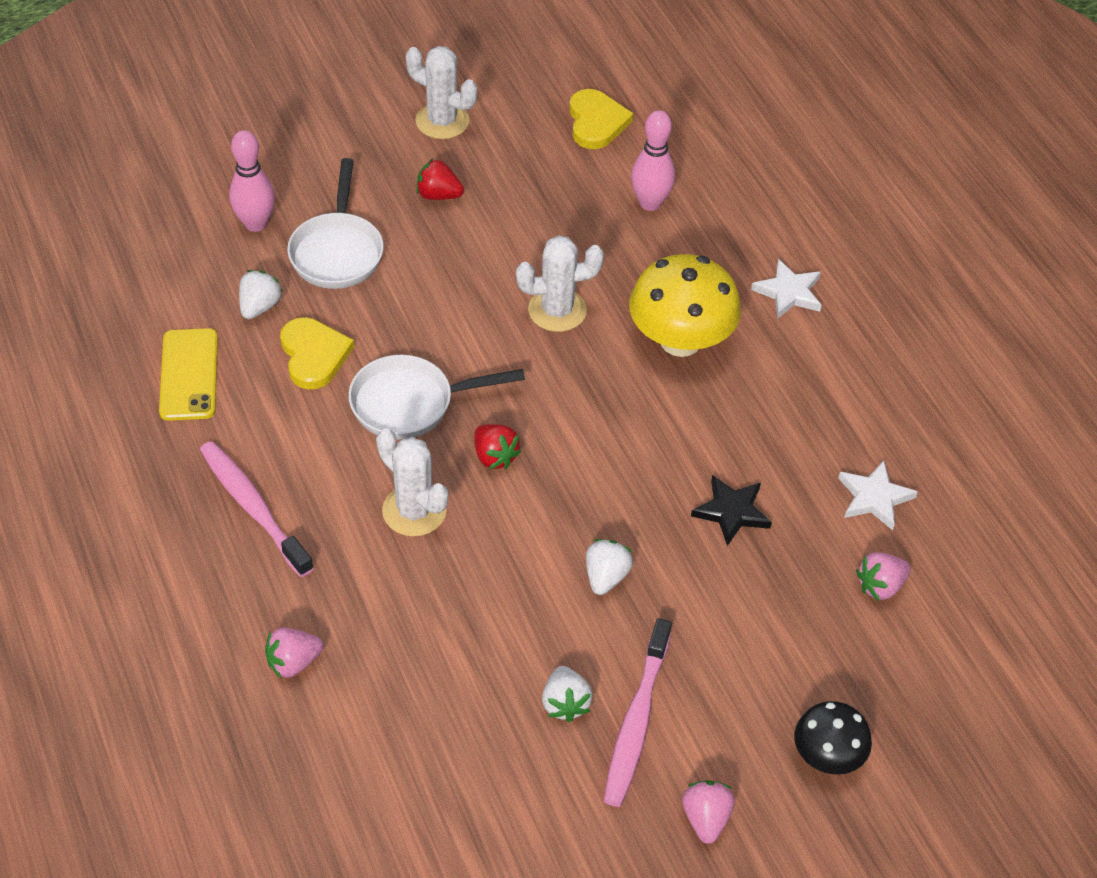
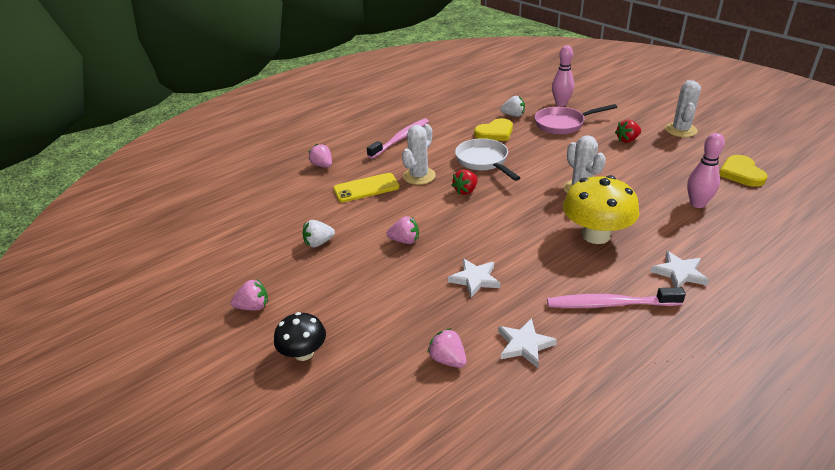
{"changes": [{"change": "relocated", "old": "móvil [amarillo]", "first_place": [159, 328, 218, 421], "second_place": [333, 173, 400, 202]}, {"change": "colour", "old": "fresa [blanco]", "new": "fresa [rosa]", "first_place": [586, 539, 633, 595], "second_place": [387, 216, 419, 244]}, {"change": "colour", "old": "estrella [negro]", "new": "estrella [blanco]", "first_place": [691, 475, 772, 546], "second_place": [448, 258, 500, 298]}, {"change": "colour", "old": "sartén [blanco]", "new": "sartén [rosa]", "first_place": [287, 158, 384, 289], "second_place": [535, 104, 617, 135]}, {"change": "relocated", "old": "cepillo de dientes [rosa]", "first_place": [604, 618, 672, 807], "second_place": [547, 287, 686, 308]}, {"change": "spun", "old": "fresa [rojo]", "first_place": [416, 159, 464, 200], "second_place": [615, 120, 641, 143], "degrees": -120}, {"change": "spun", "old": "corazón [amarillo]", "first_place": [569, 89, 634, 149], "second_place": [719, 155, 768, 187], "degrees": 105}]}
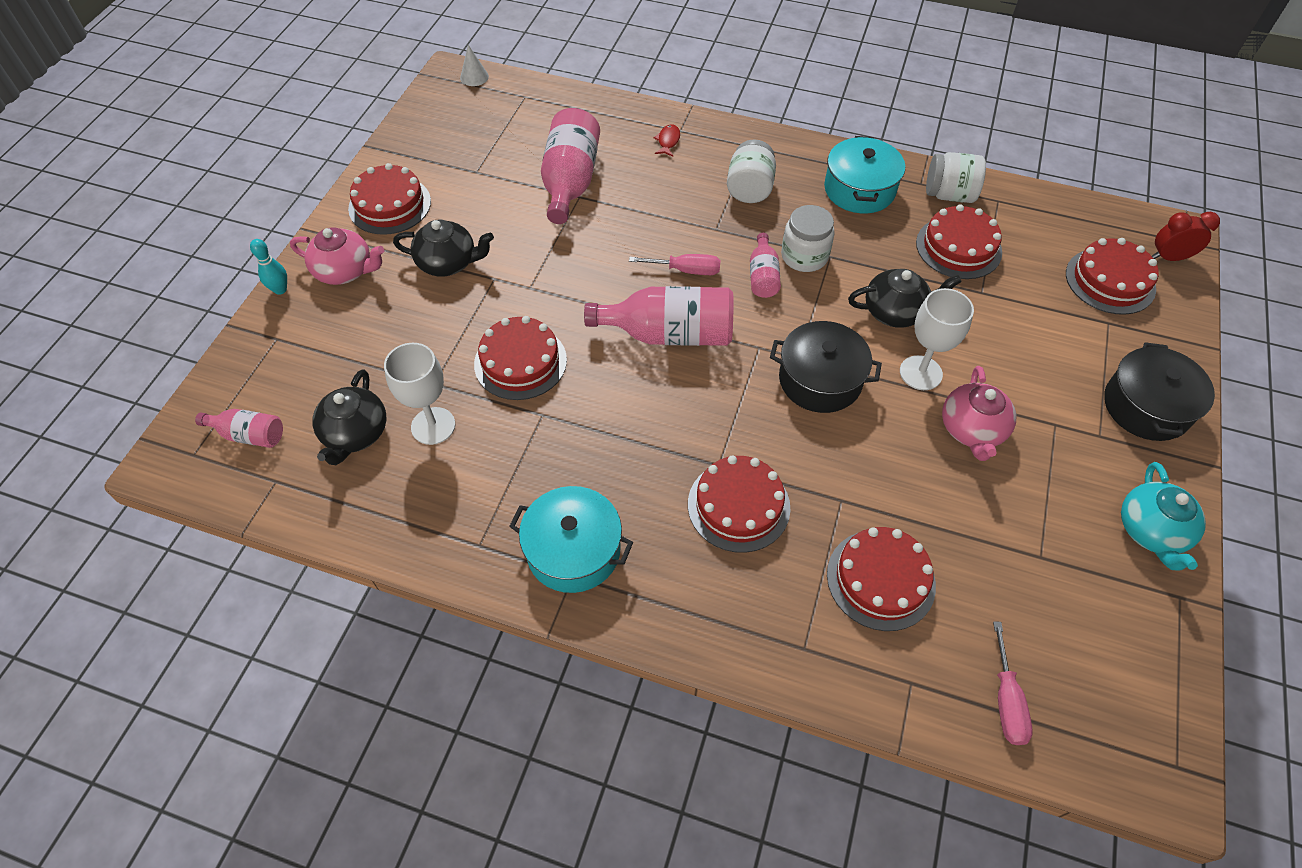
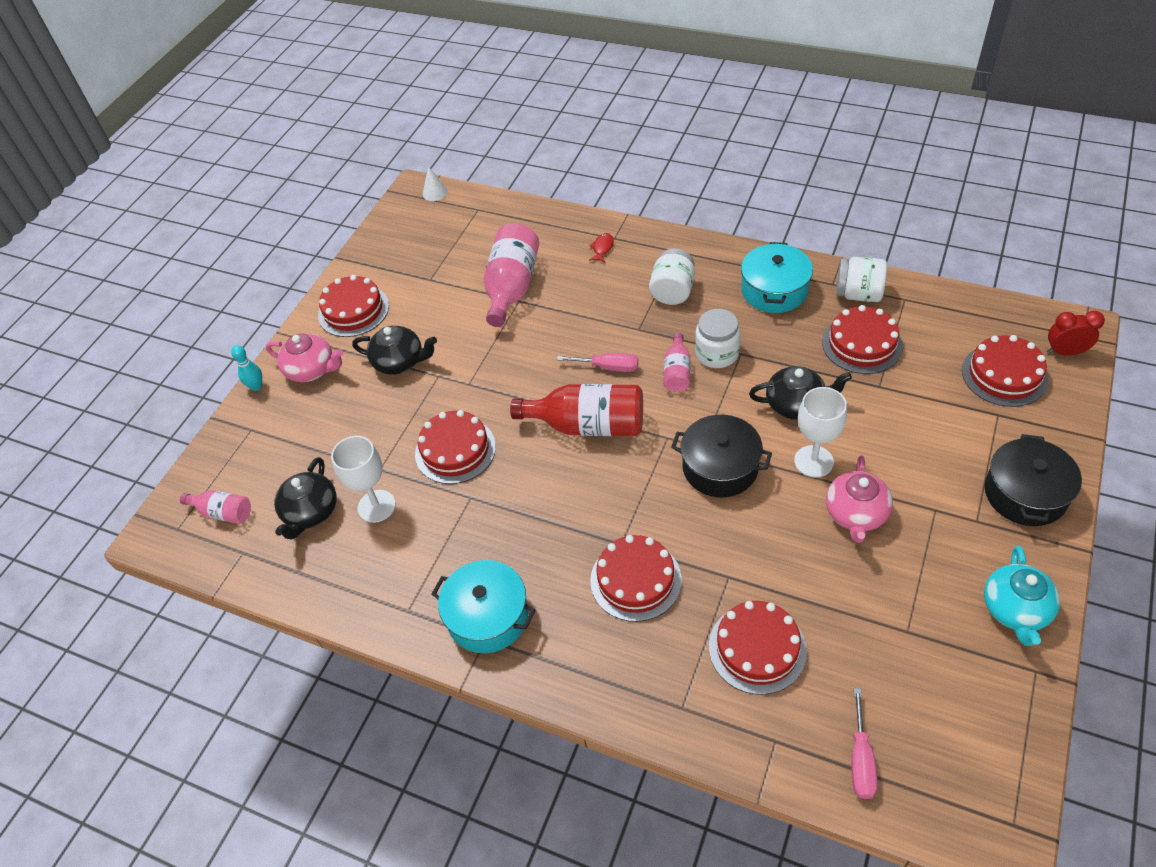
{"changes": [{"change": "colour", "old": "botella [rosa]", "new": "botella [rojo]", "first_place": [584, 286, 733, 346], "second_place": [510, 384, 643, 436]}]}
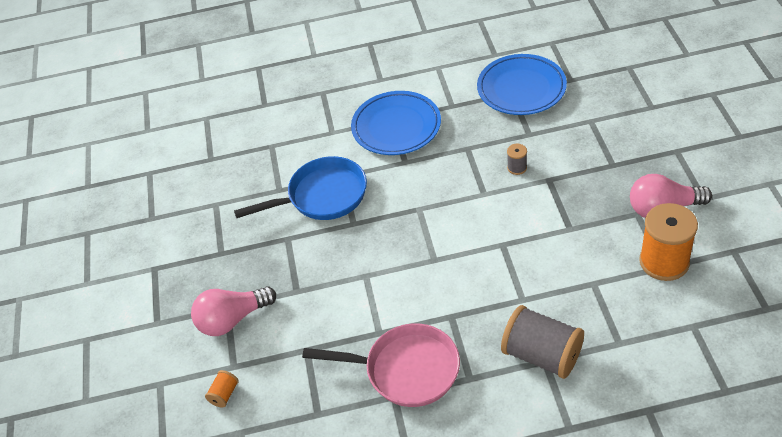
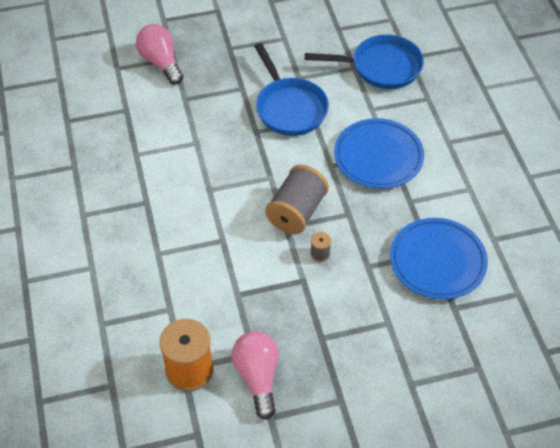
{"changes": [{"change": "relocated", "old": "carrete [gris]", "first_place": [501, 305, 584, 379], "second_place": [265, 165, 329, 234]}, {"change": "appeared", "new": "sartén [azul]", "second_place": [305, 35, 424, 89]}, {"change": "missing", "old": "carrete [naranja]", "first_place": [205, 370, 239, 407]}, {"change": "missing", "old": "sartén [rosa]", "first_place": [302, 323, 460, 407]}]}
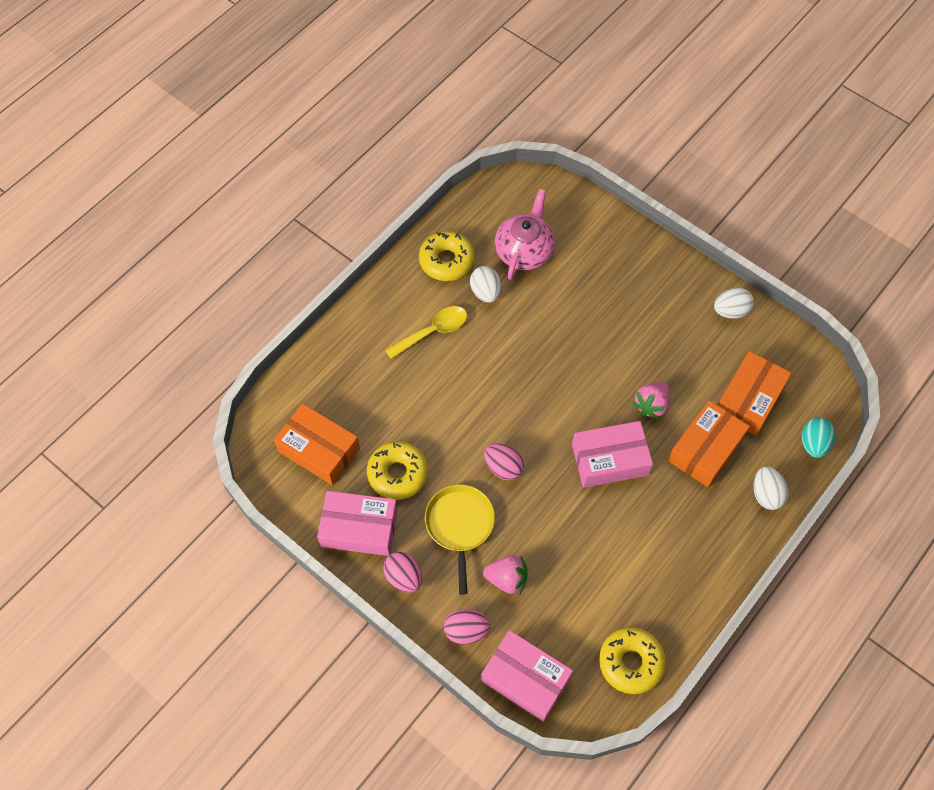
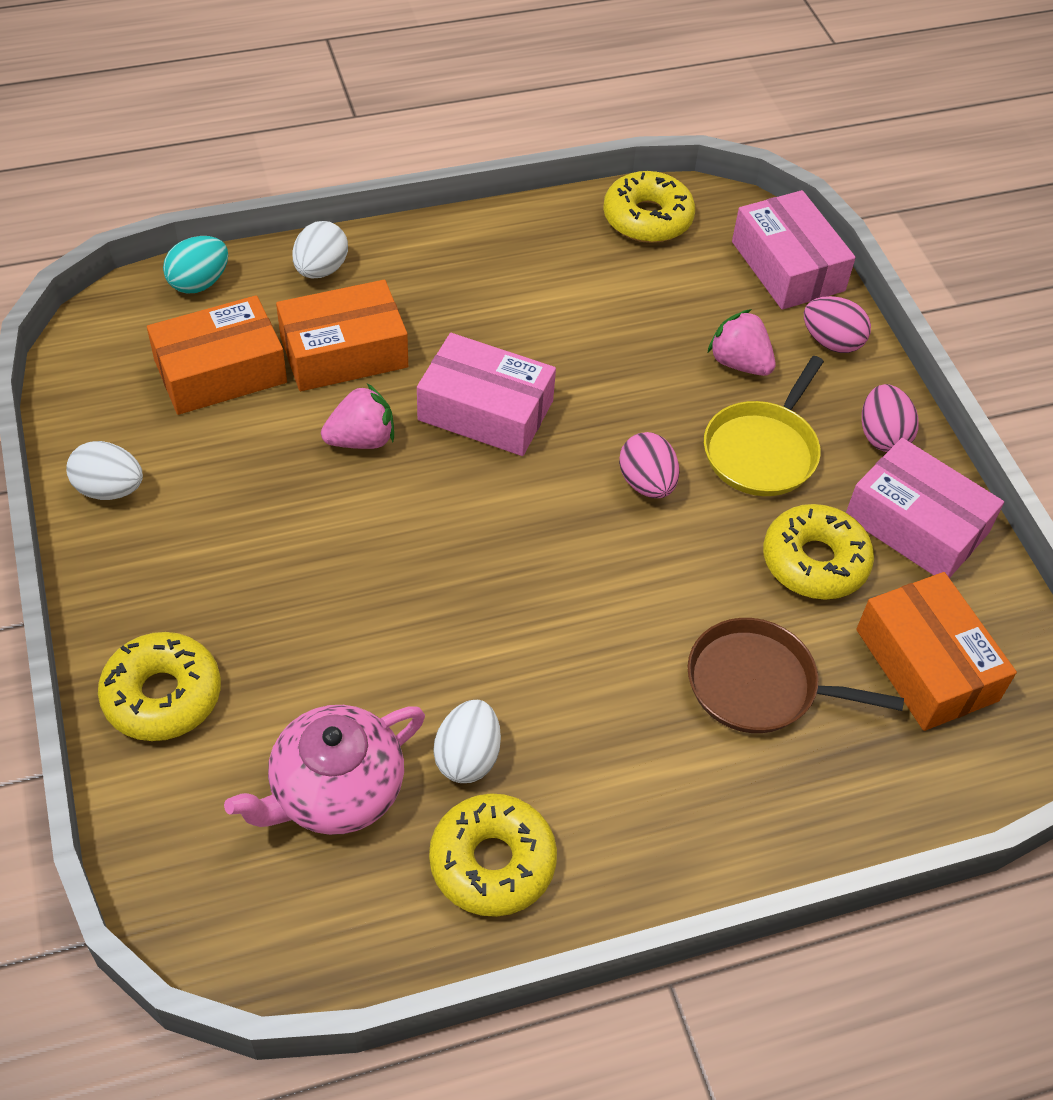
{"changes": [{"change": "appeared", "new": "rosquilla [amarillo]", "second_place": [98, 632, 221, 741]}, {"change": "appeared", "new": "sartén [marrón]", "second_place": [688, 618, 904, 733]}, {"change": "missing", "old": "cuchara [amarillo]", "first_place": [385, 306, 467, 359]}]}
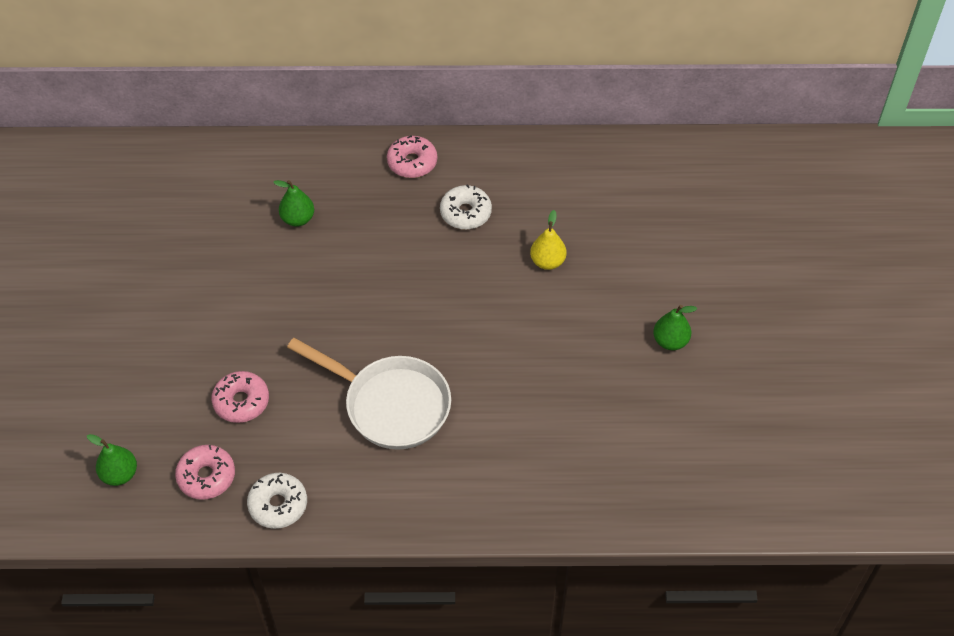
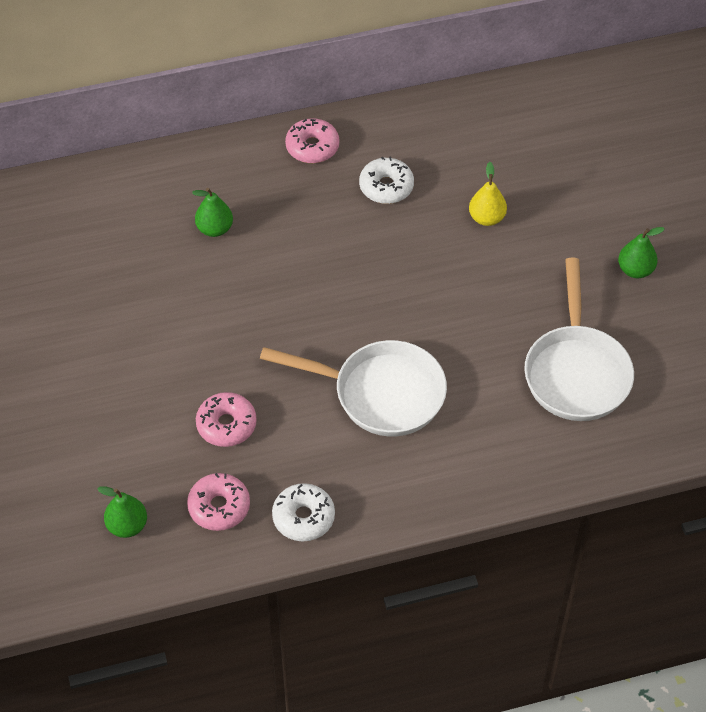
{"changes": [{"change": "appeared", "new": "sartén [blanco]", "second_place": [524, 258, 634, 421]}]}
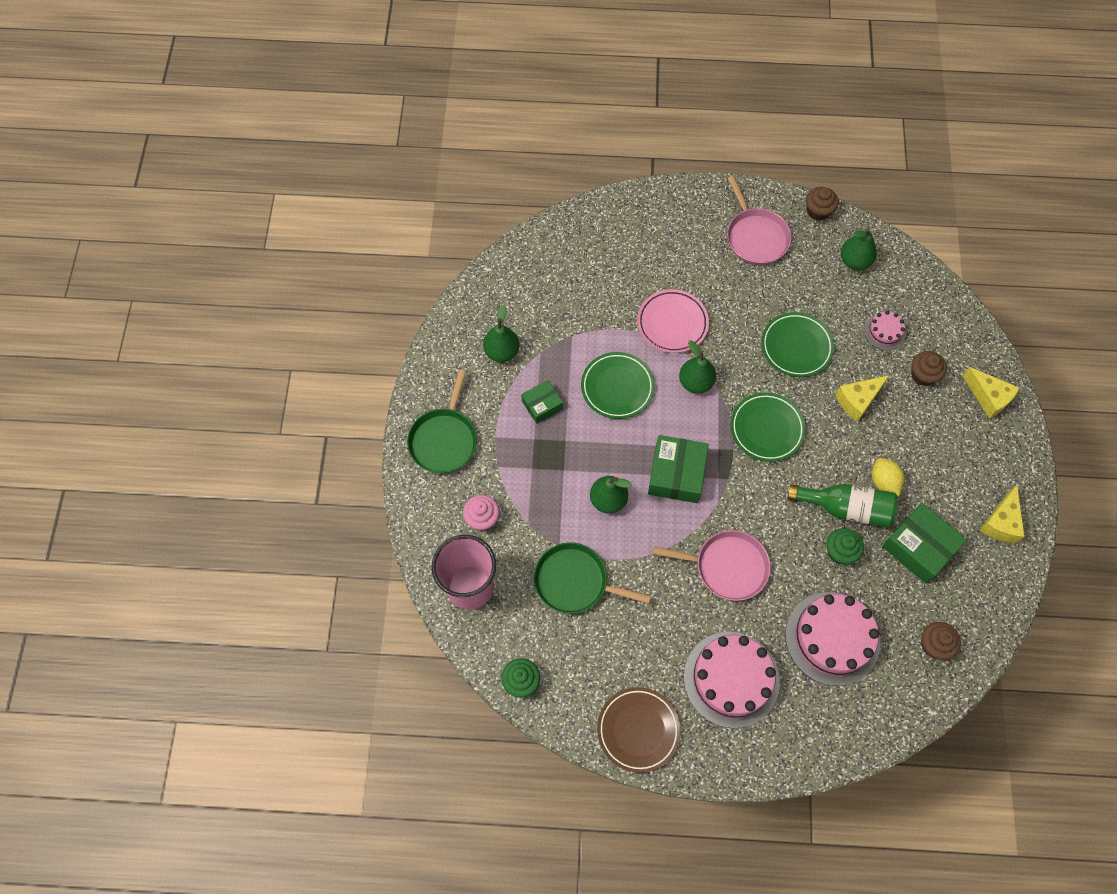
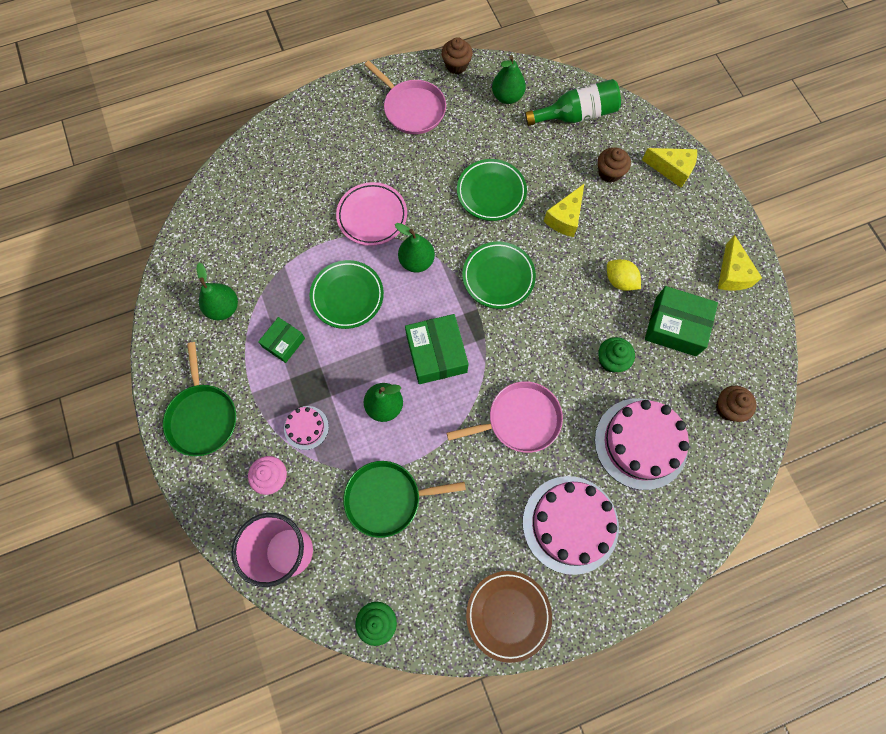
{"changes": [{"change": "relocated", "old": "tarta [rosa]", "first_place": [864, 311, 905, 350], "second_place": [284, 406, 329, 450]}, {"change": "relocated", "old": "botella [verde]", "first_place": [788, 484, 898, 528], "second_place": [525, 79, 621, 126]}]}
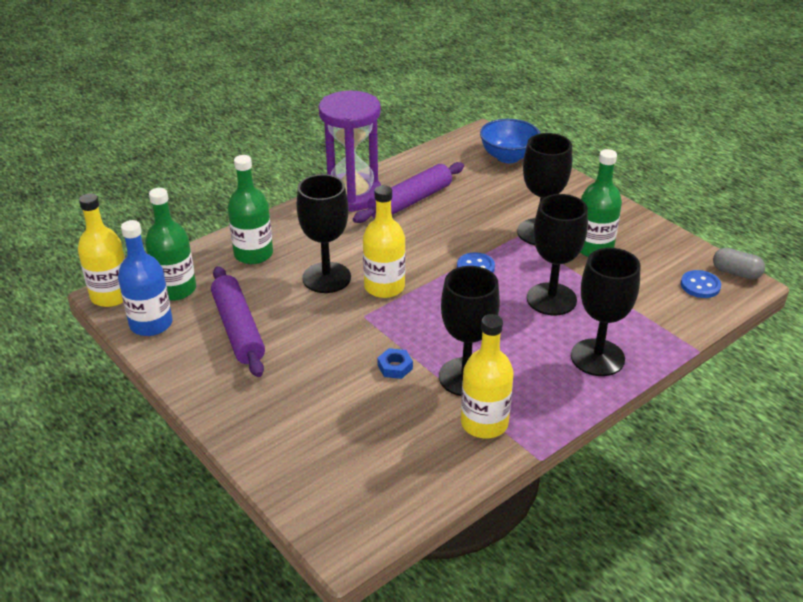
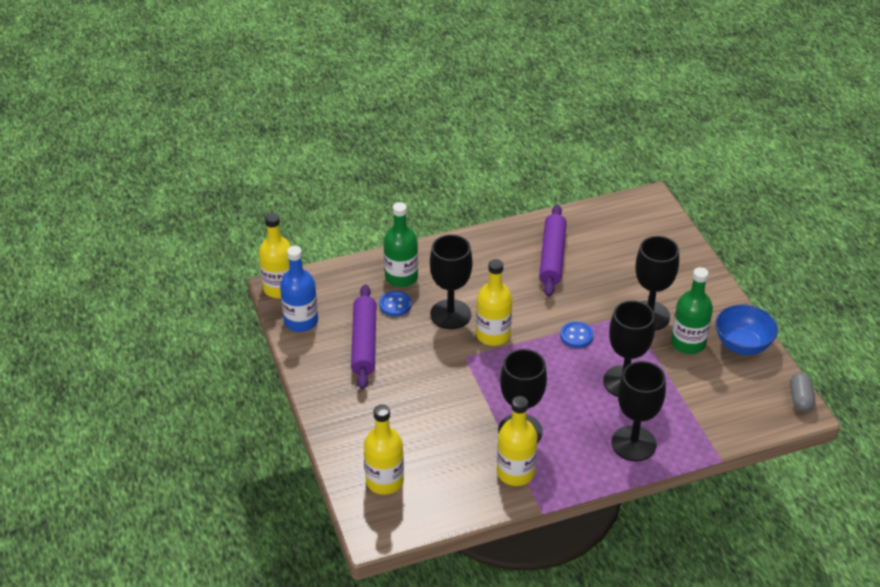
{"changes": [{"change": "appeared", "new": "botella [amarillo]", "second_place": [364, 404, 404, 495]}, {"change": "relocated", "old": "botón [azul]", "first_place": [681, 270, 721, 298], "second_place": [379, 291, 411, 317]}, {"change": "spun", "old": "rodillo [morado]", "first_place": [353, 162, 464, 223], "second_place": [539, 204, 567, 297], "degrees": -60}, {"change": "relocated", "old": "cuenco [azul]", "first_place": [480, 119, 540, 163], "second_place": [716, 304, 778, 355]}, {"change": "spun", "old": "cápsula [gris]", "first_place": [713, 248, 765, 279], "second_place": [790, 372, 815, 412], "degrees": 45}, {"change": "missing", "old": "botella [verde]", "first_place": [145, 188, 196, 301]}, {"change": "missing", "old": "reloj de arena [morado]", "first_place": [318, 91, 381, 212]}, {"change": "missing", "old": "tuerca [azul]", "first_place": [377, 348, 413, 379]}]}
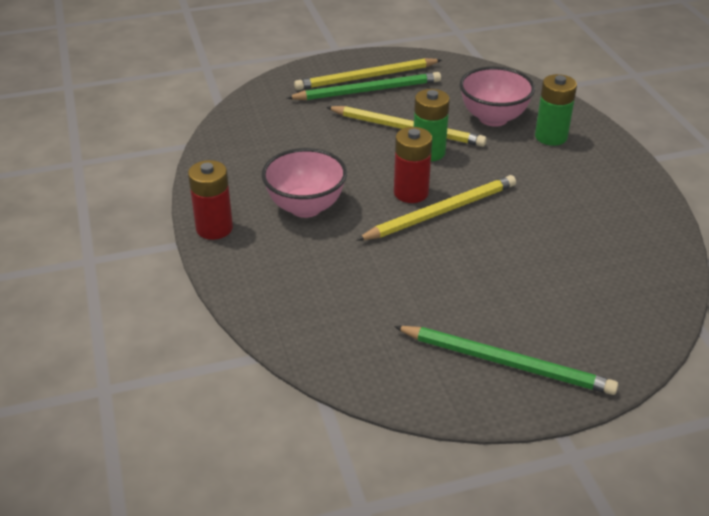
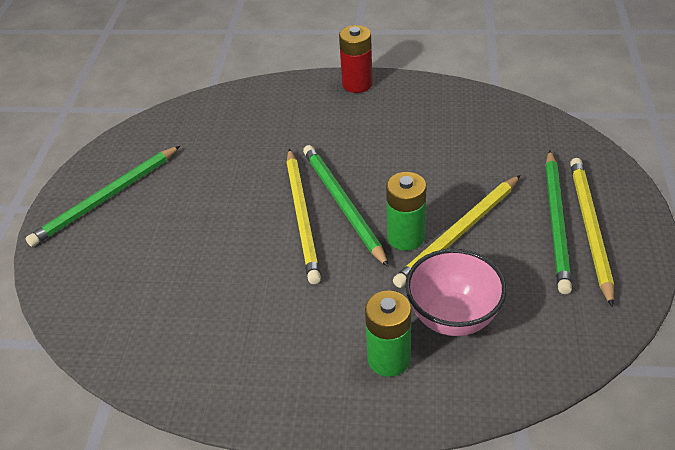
{"changes": [{"change": "exchanged", "old": "pila [rojo]", "new": "lápiz [verde]", "first_place": [394, 127, 432, 203], "second_place": [303, 145, 389, 267]}, {"change": "missing", "old": "cuenco [rosa]", "first_place": [262, 148, 347, 218]}]}
